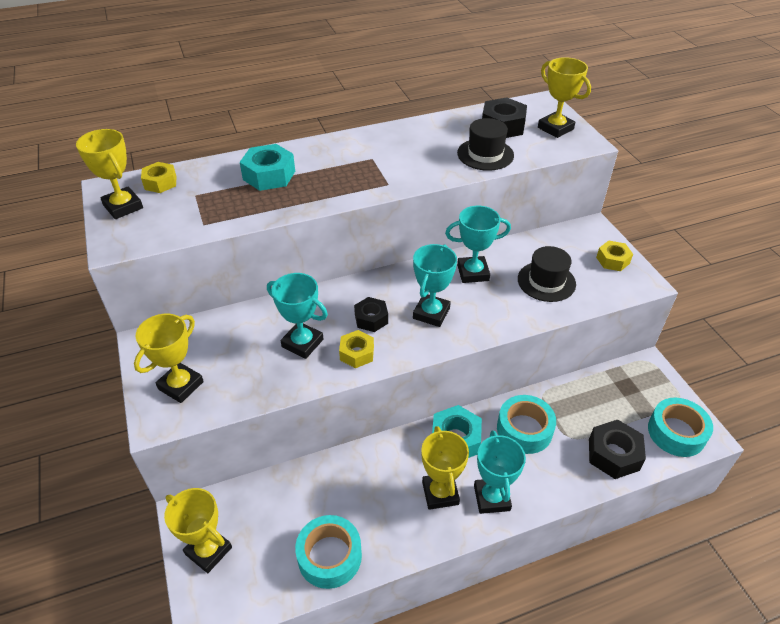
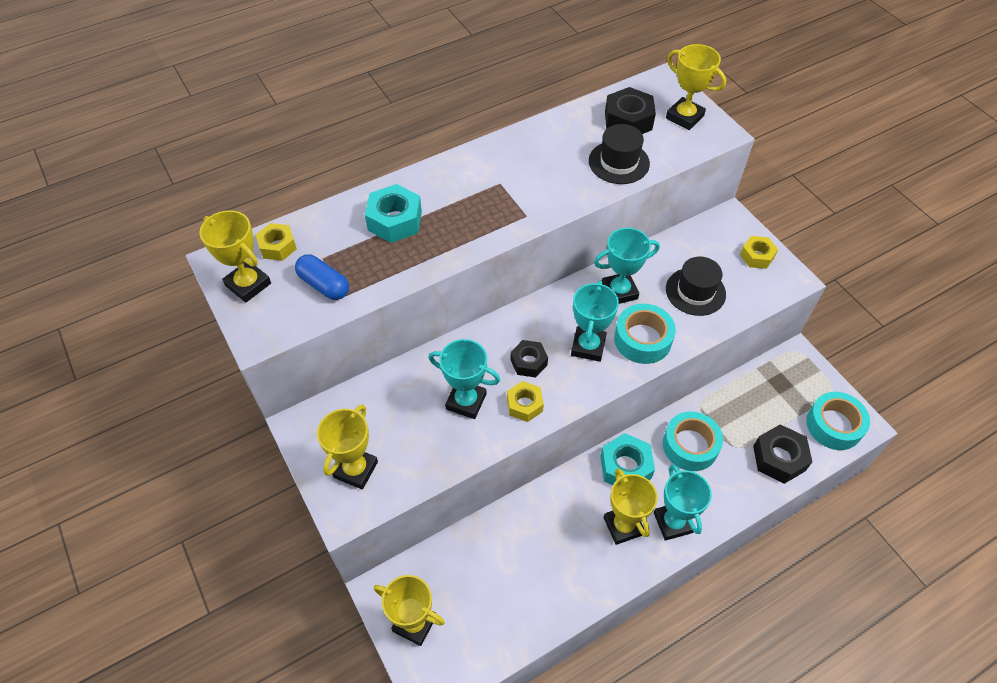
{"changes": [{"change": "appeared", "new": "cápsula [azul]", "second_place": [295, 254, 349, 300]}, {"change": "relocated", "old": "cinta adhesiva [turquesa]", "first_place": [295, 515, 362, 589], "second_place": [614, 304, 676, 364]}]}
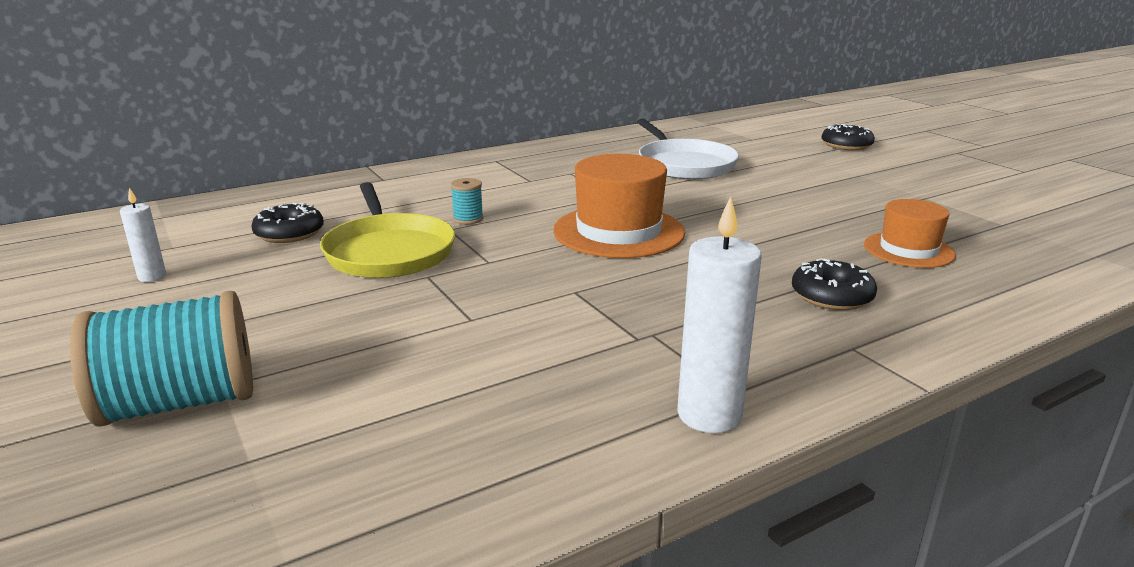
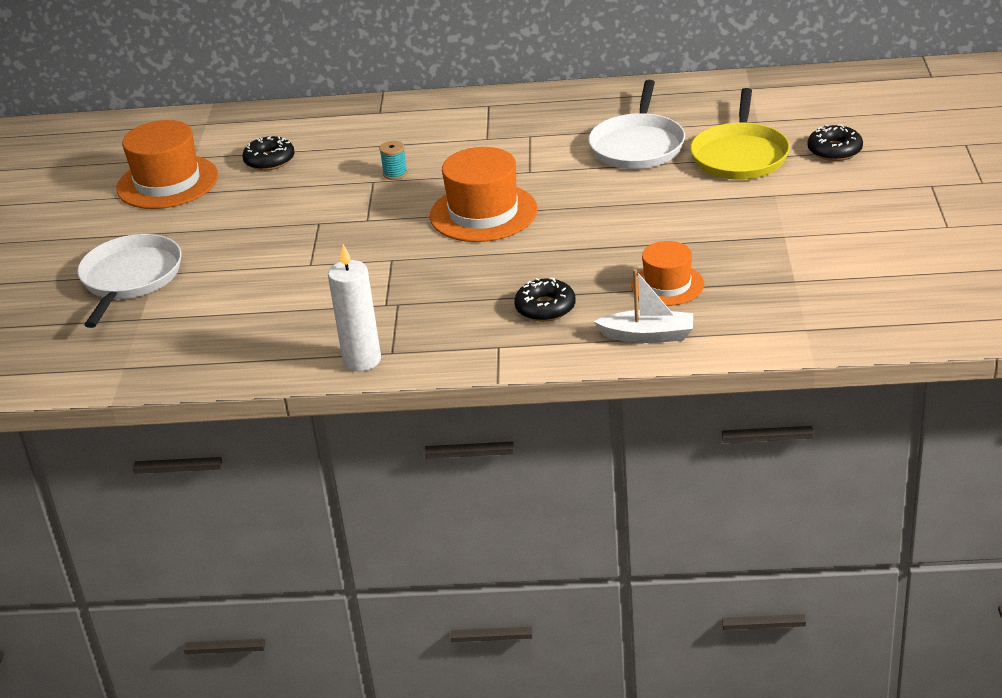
{"changes": [{"change": "exchanged", "old": "carrete [turquesa]", "new": "sartén [blanco]", "first_place": [70, 291, 253, 427], "second_place": [77, 234, 181, 328]}, {"change": "exchanged", "old": "vela [blanco]", "new": "sombrero [naranja]", "first_place": [120, 188, 166, 282], "second_place": [117, 120, 218, 209]}, {"change": "appeared", "new": "barco [blanco]", "second_place": [594, 269, 693, 343]}, {"change": "relocated", "old": "sartén [amarillo]", "first_place": [320, 182, 455, 278], "second_place": [690, 88, 790, 180]}]}
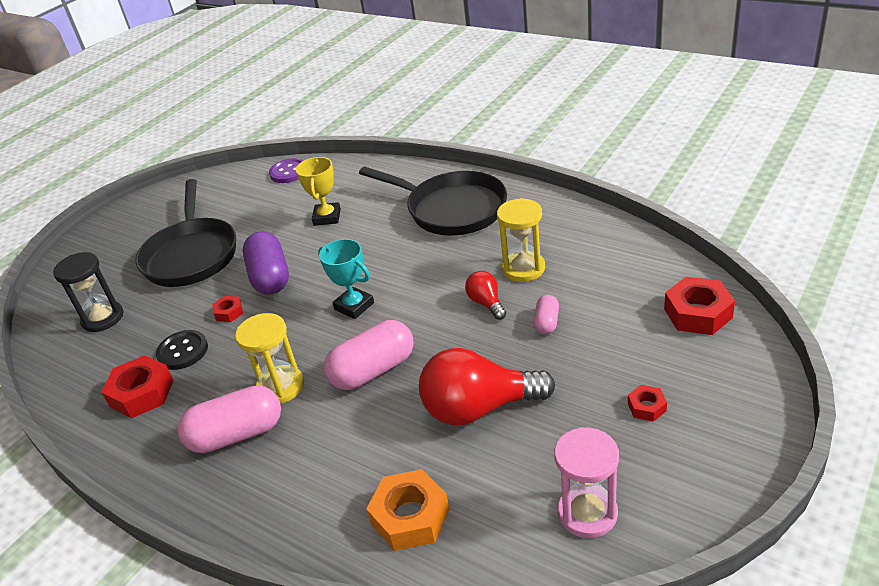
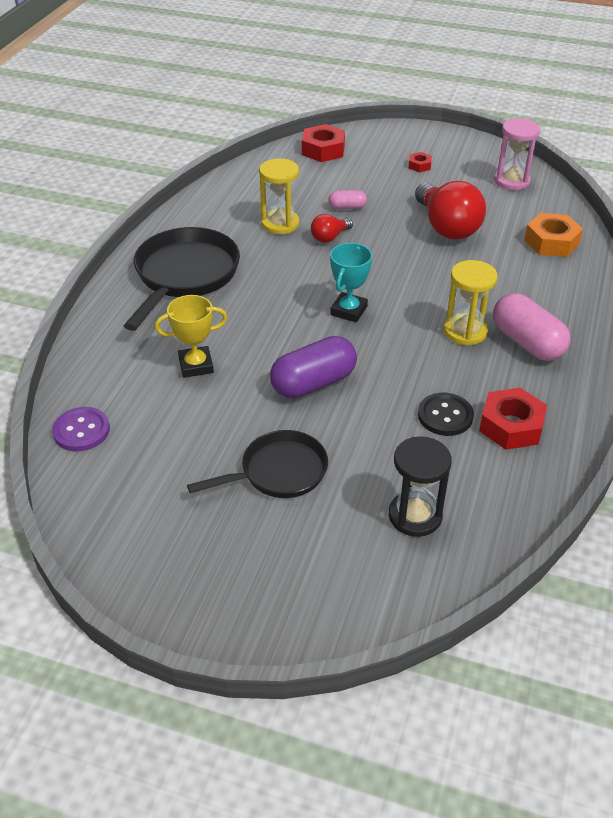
{"changes": [{"change": "size", "old": "sartén [negro]", "first_place": [135, 179, 236, 287], "second_place": [187, 430, 328, 498], "factor": 0.64}, {"change": "missing", "old": "tuerca [rojo]", "first_place": [212, 296, 243, 322]}, {"change": "missing", "old": "cápsula [rosa]", "first_place": [324, 320, 414, 390]}]}
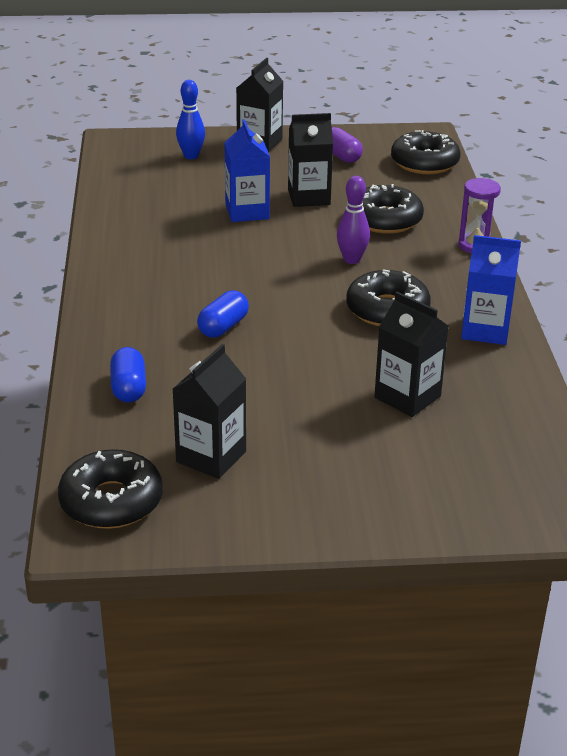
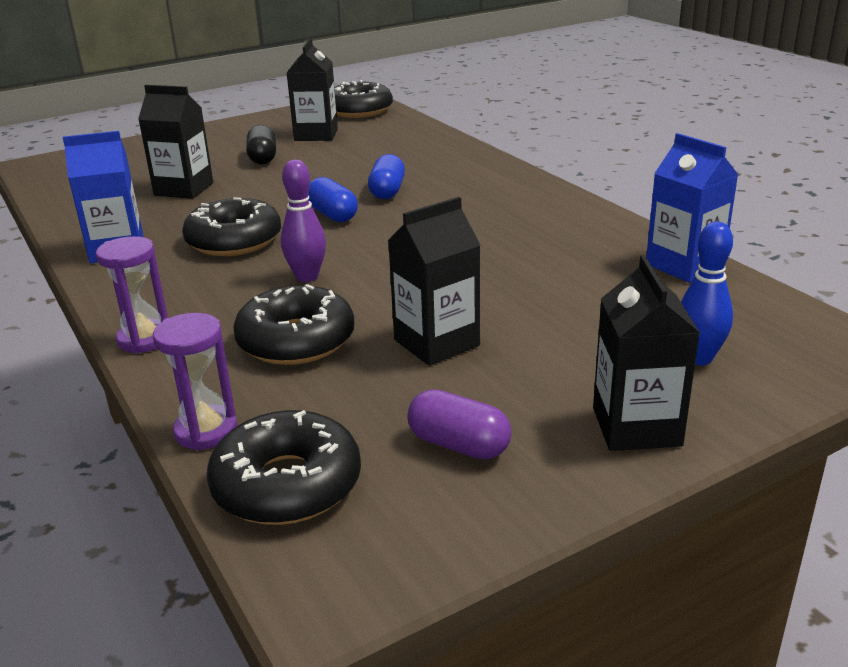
{"changes": [{"change": "appeared", "new": "reloj de arena [morado]", "second_place": [153, 313, 238, 451]}, {"change": "appeared", "new": "cápsula [negro]", "second_place": [246, 125, 276, 164]}, {"change": "relocated", "old": "cápsula [azul]", "first_place": [110, 347, 146, 403], "second_place": [308, 177, 358, 222]}, {"change": "relocated", "old": "cartón de leche [azul]", "first_place": [225, 119, 270, 222], "second_place": [646, 133, 738, 283]}]}
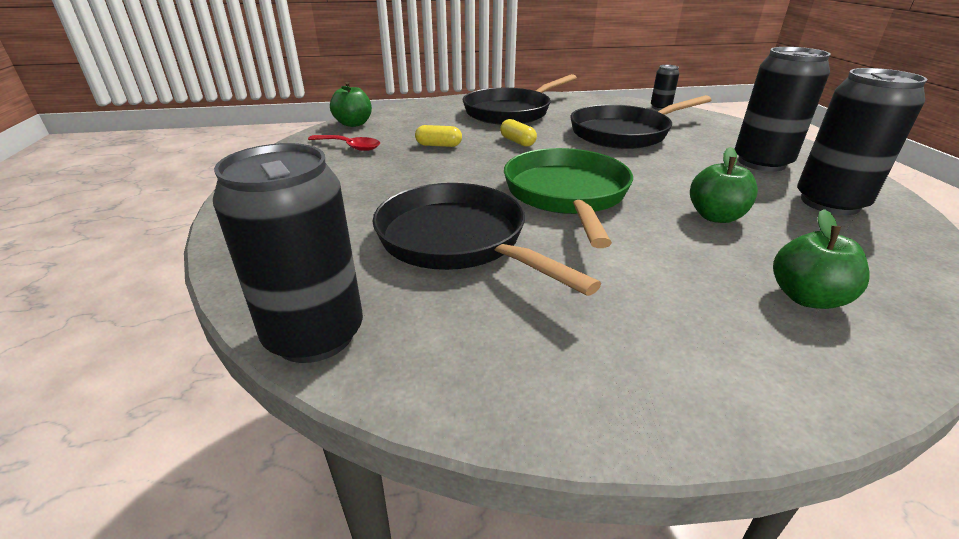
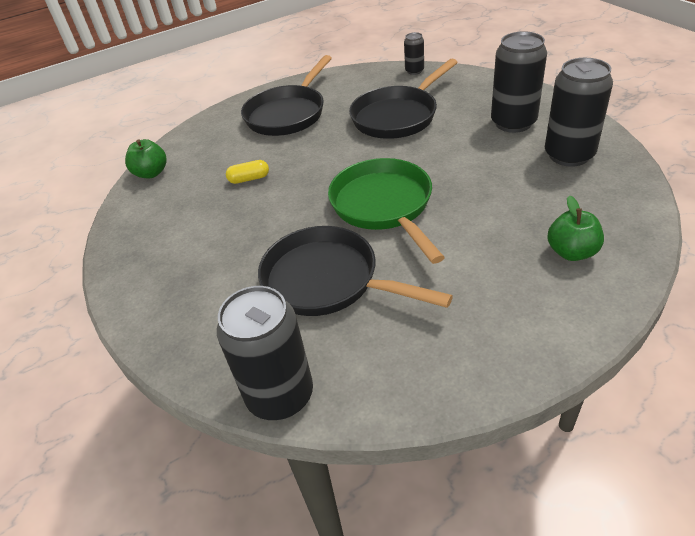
{"changes": [{"change": "missing", "old": "cuchara [rojo]", "first_place": [308, 135, 380, 151]}, {"change": "missing", "old": "cápsula [amarillo]", "first_place": [500, 119, 537, 147]}, {"change": "missing", "old": "manzana [verde]", "first_place": [690, 147, 758, 223]}]}
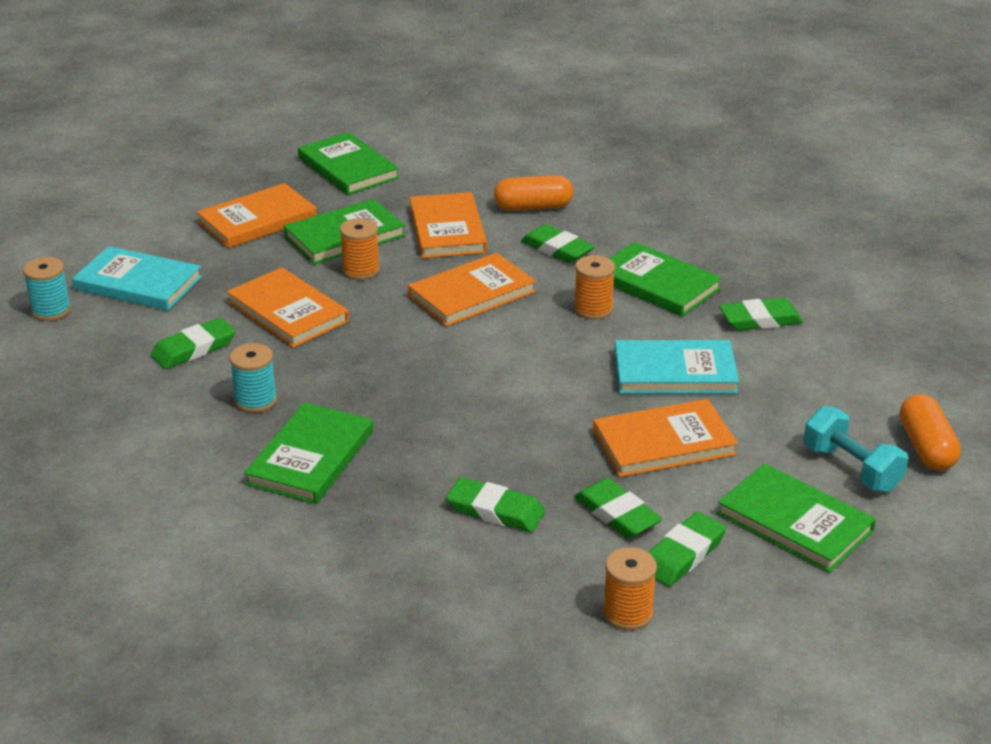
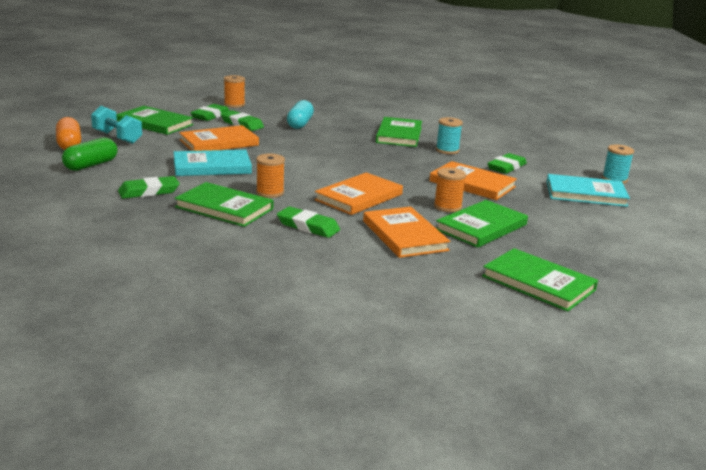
{"changes": [{"change": "appeared", "new": "cápsula [verde]", "second_place": [62, 138, 117, 171]}, {"change": "exchanged", "old": "goma de borrar [verde]", "new": "cápsula [turquesa]", "first_place": [446, 477, 545, 532], "second_place": [287, 100, 314, 129]}, {"change": "missing", "old": "libro [naranja]", "first_place": [197, 183, 317, 248]}, {"change": "missing", "old": "cápsula [naranja]", "first_place": [494, 175, 573, 211]}]}
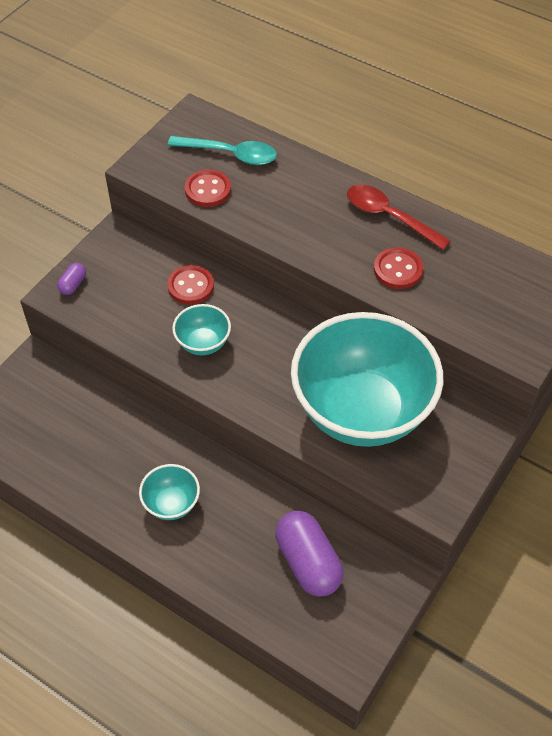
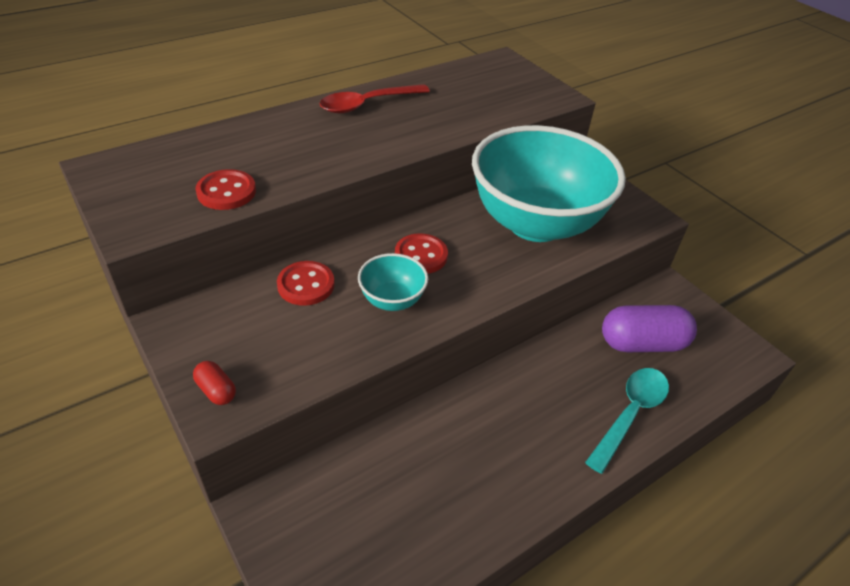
{"changes": [{"change": "colour", "old": "cápsula [morado]", "new": "cápsula [rojo]", "first_place": [57, 263, 86, 295], "second_place": [193, 361, 236, 405]}, {"change": "relocated", "old": "botón [rojo]", "first_place": [374, 247, 423, 289], "second_place": [395, 233, 448, 274]}, {"change": "relocated", "old": "cuchara [turquesa]", "first_place": [168, 136, 277, 165], "second_place": [585, 368, 669, 474]}, {"change": "missing", "old": "cuenco [turquesa]", "first_place": [139, 464, 200, 520]}]}
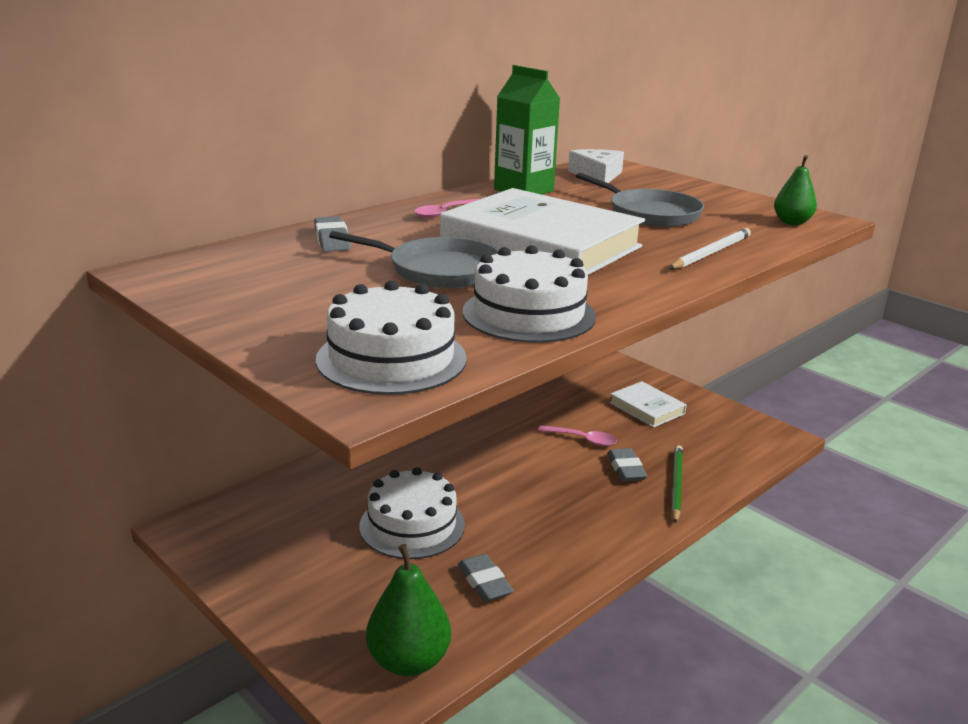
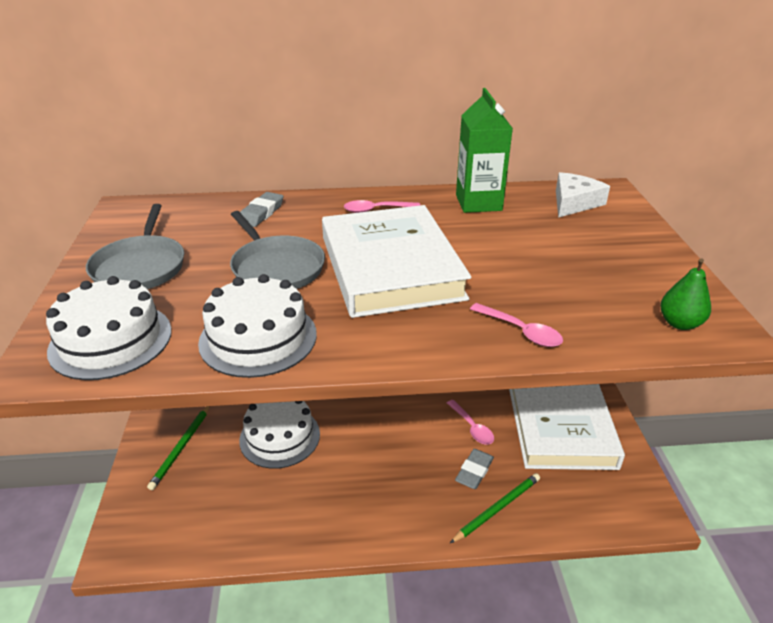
{"changes": [{"change": "relocated", "old": "sartén [gris]", "first_place": [576, 173, 704, 227], "second_place": [86, 204, 184, 289]}, {"change": "appeared", "new": "lápiz [verde]", "second_place": [147, 406, 210, 490]}, {"change": "exchanged", "old": "lápiz [blanco]", "new": "cuchara [rosa]", "first_place": [669, 228, 751, 269], "second_place": [470, 303, 563, 347]}, {"change": "size", "old": "libro [blanco]", "first_place": [609, 381, 687, 428], "second_place": [509, 384, 625, 470], "factor": 2.05}, {"change": "missing", "old": "pera [verde]", "first_place": [366, 544, 451, 676]}, {"change": "missing", "old": "goma de borrar [gris]", "first_place": [458, 554, 514, 602]}]}
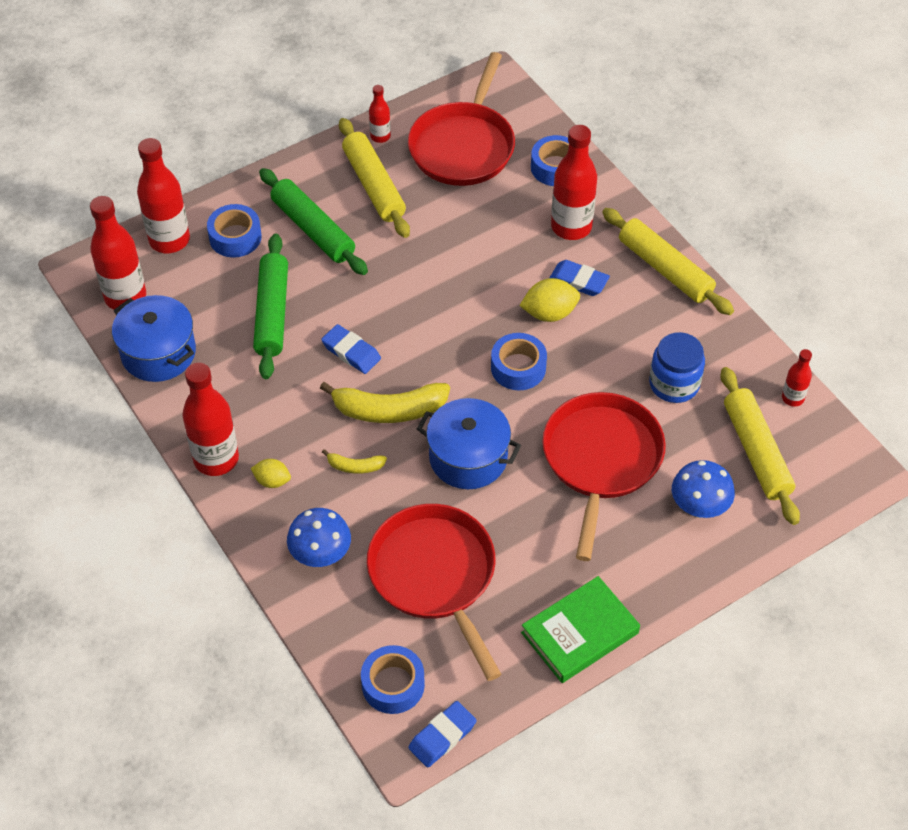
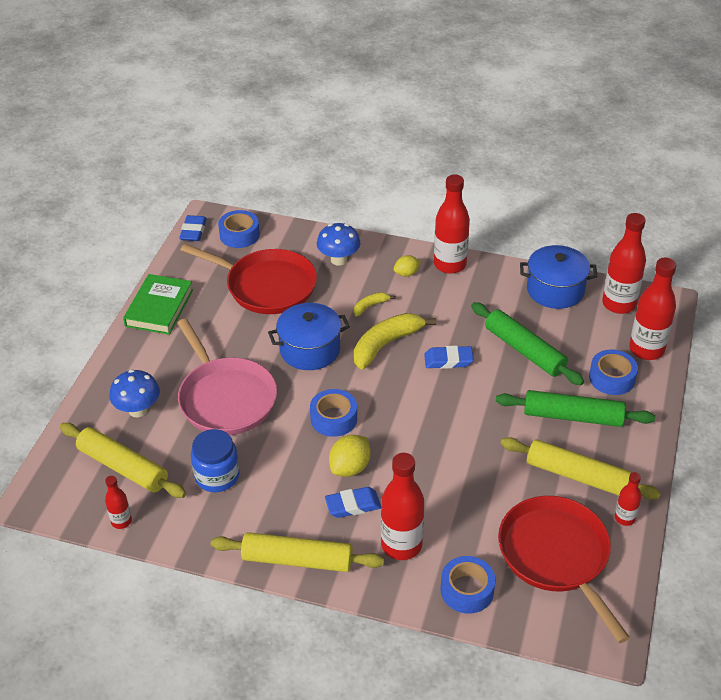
{"changes": [{"change": "colour", "old": "sartén [rojo]", "new": "sartén [rosa]", "first_place": [542, 392, 666, 561], "second_place": [177, 319, 277, 435]}]}
